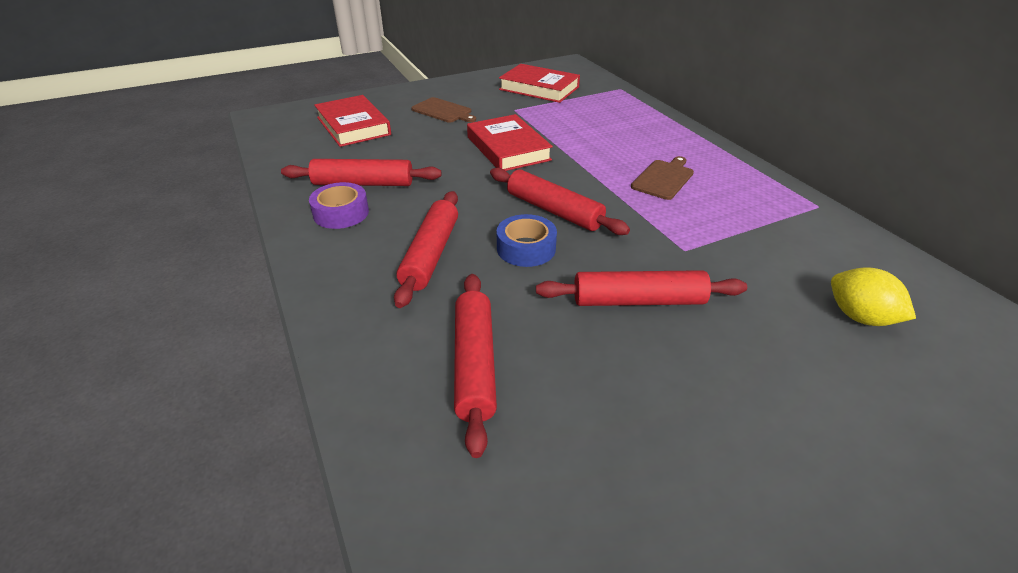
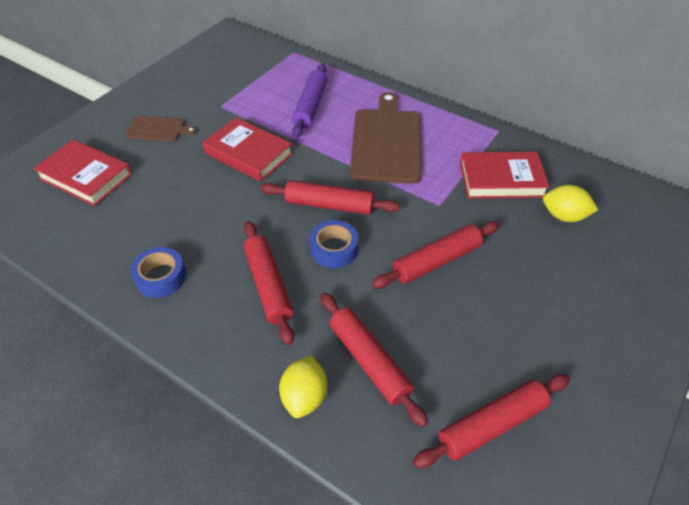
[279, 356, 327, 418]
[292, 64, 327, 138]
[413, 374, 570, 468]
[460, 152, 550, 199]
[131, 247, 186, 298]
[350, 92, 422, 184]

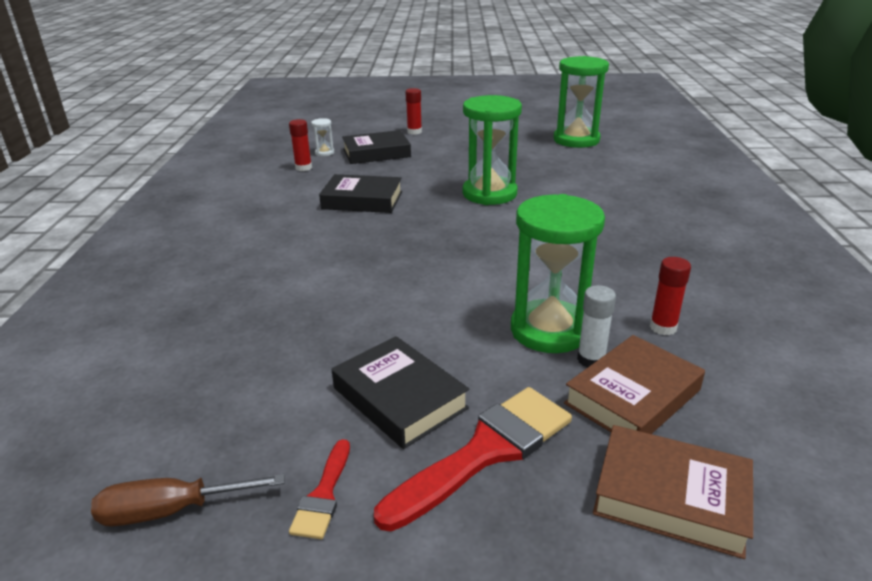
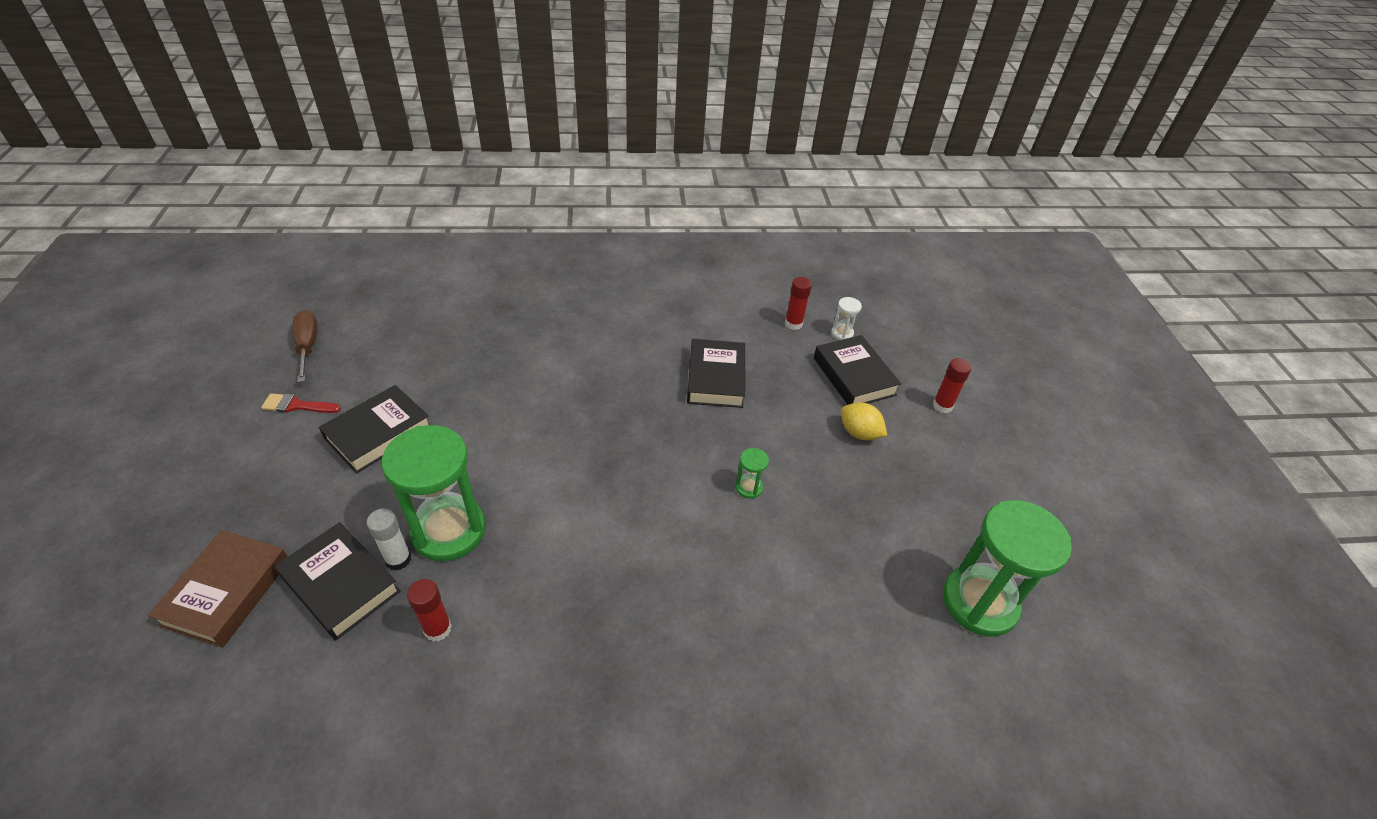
[374, 387, 572, 531] (first image)
[841, 402, 887, 440]
[274, 522, 401, 640]
[735, 448, 769, 499]

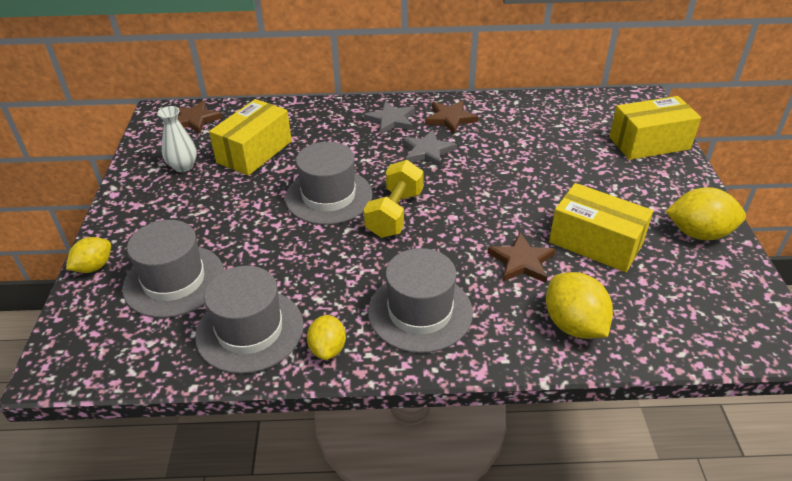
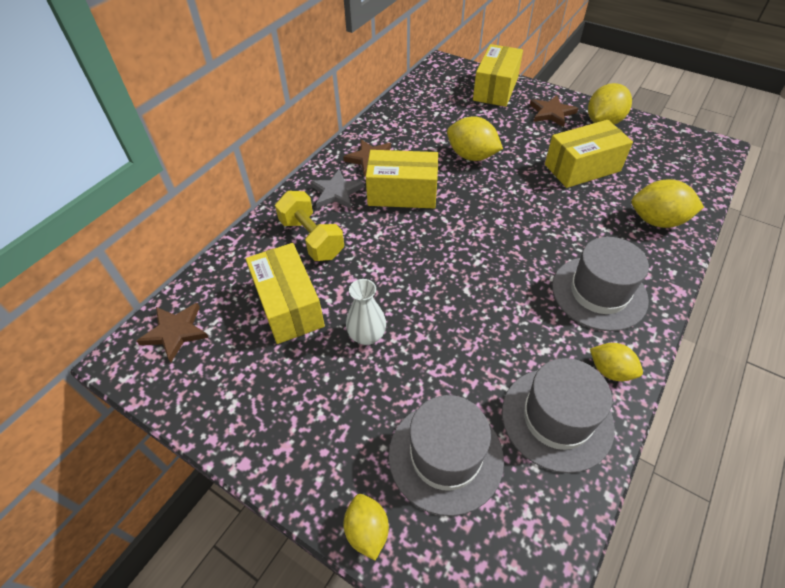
[285, 142, 372, 225] (first image)
[447, 116, 503, 161]
[346, 279, 386, 345]
[275, 191, 344, 261]
[530, 95, 578, 127]
[366, 150, 438, 208]

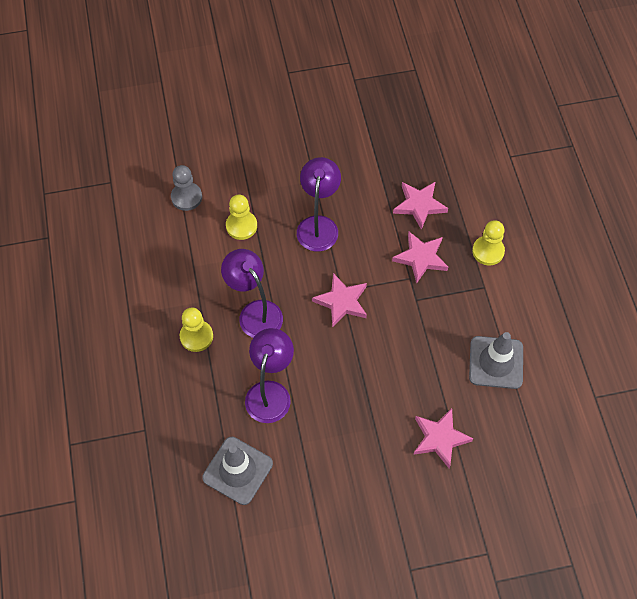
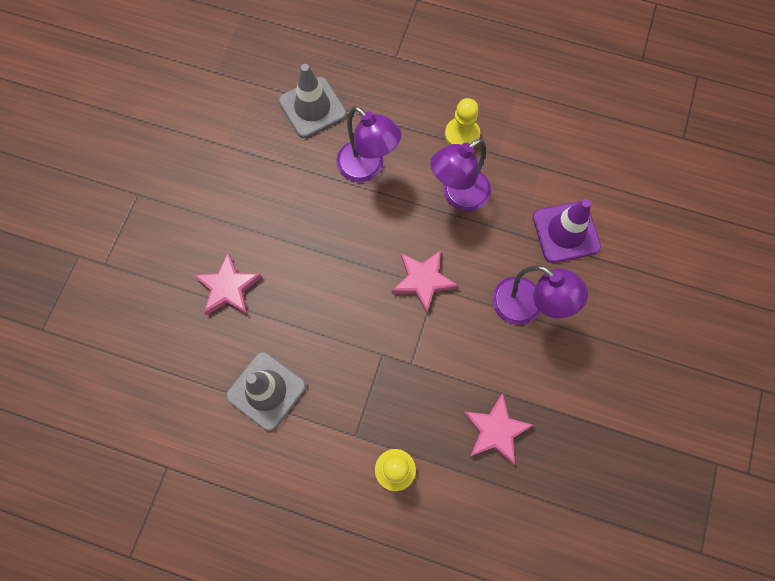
[171, 165, 202, 211] (first image)
[392, 232, 448, 284] (first image)
[533, 199, 601, 263]
[431, 138, 491, 211]

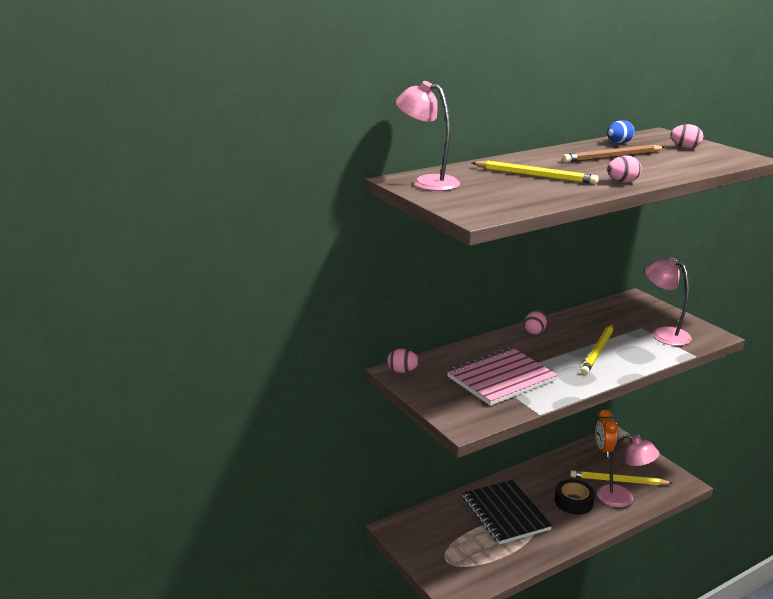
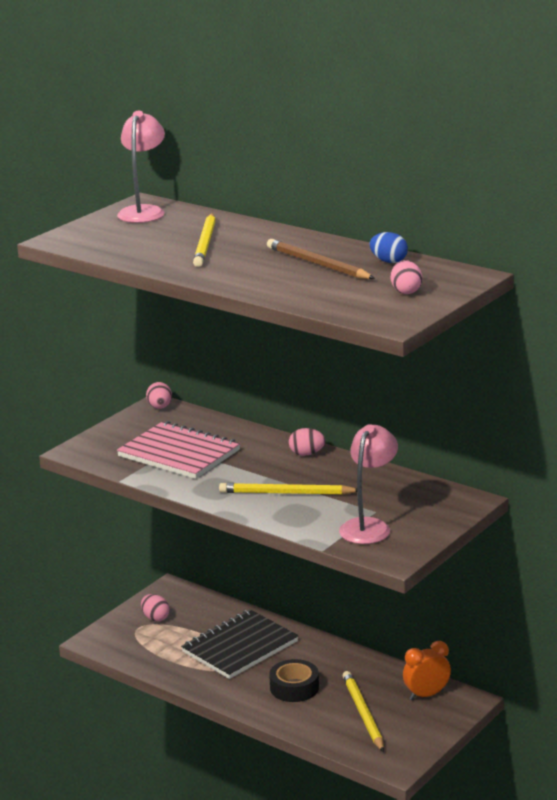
[597, 434, 660, 507] (first image)
[141, 594, 169, 621]

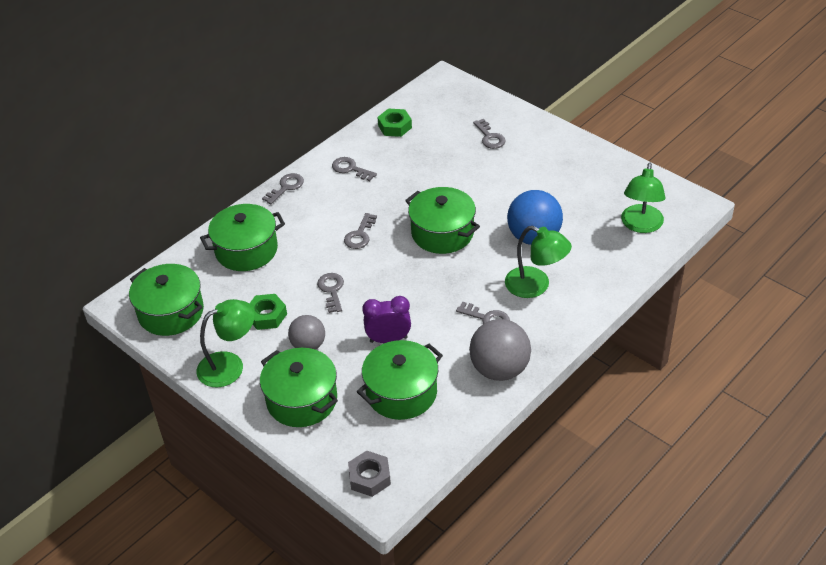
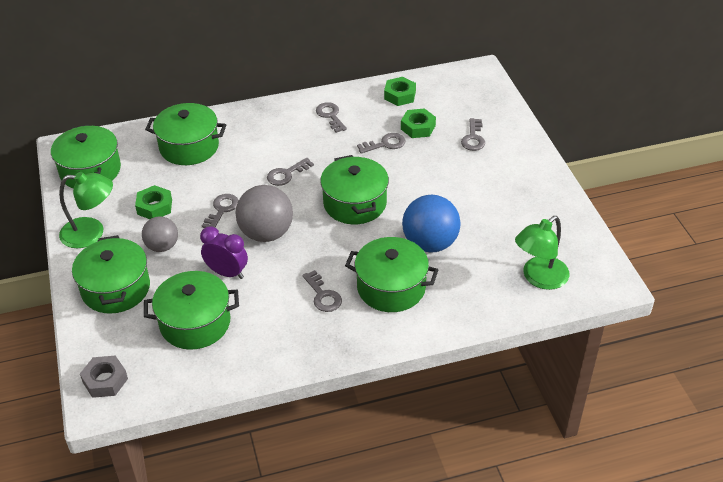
[401, 108, 436, 138]
[357, 133, 405, 154]
[236, 185, 293, 242]
[345, 237, 438, 312]

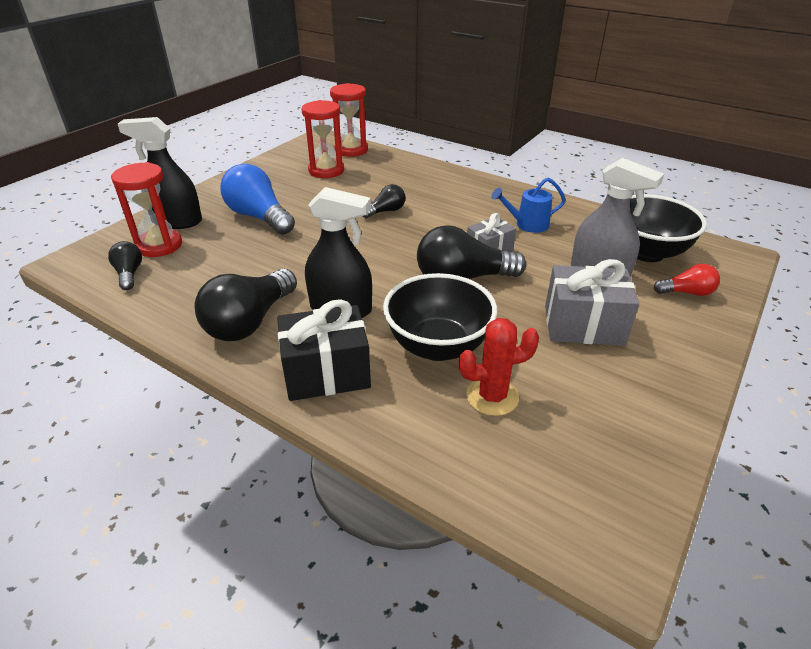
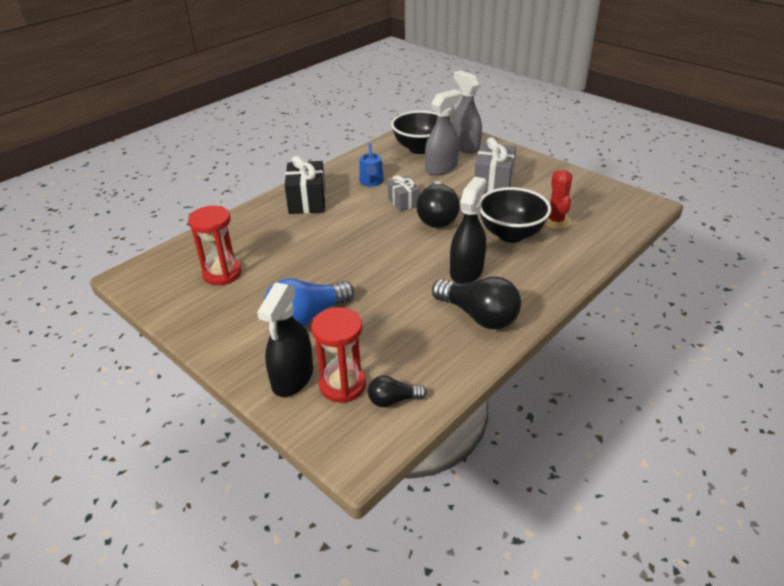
[330, 83, 368, 157] (first image)
[362, 184, 406, 218] (first image)
[285, 156, 326, 214]
[451, 70, 482, 153]

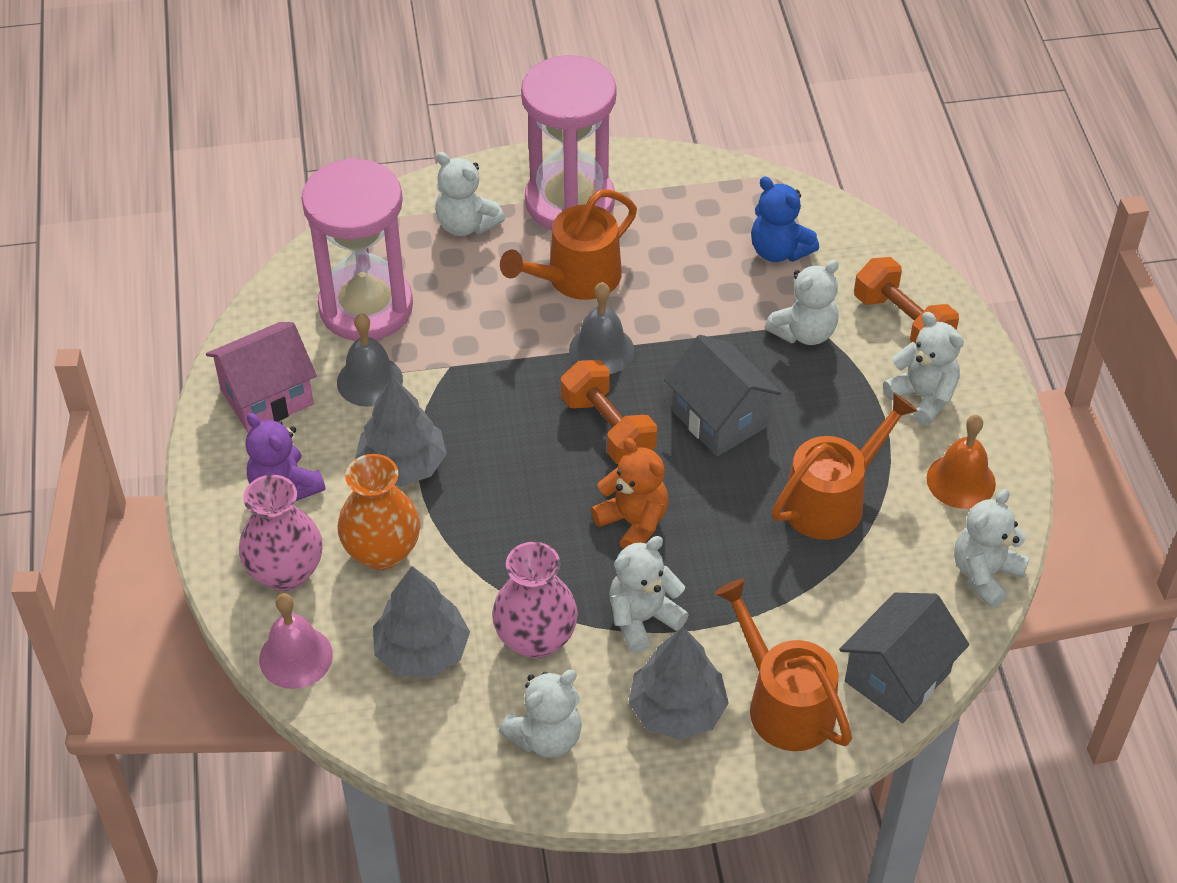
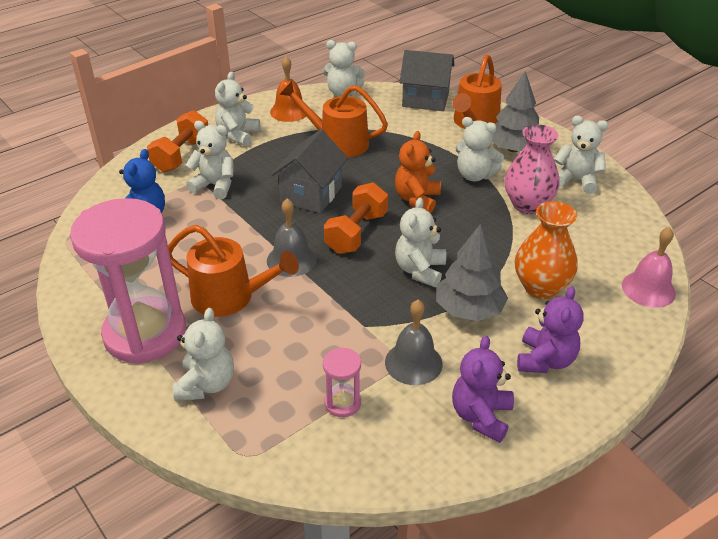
[239, 475, 323, 591] (first image)
[373, 566, 470, 677] (first image)
[395, 198, 446, 287]
[452, 336, 514, 443]
[323, 347, 361, 417]

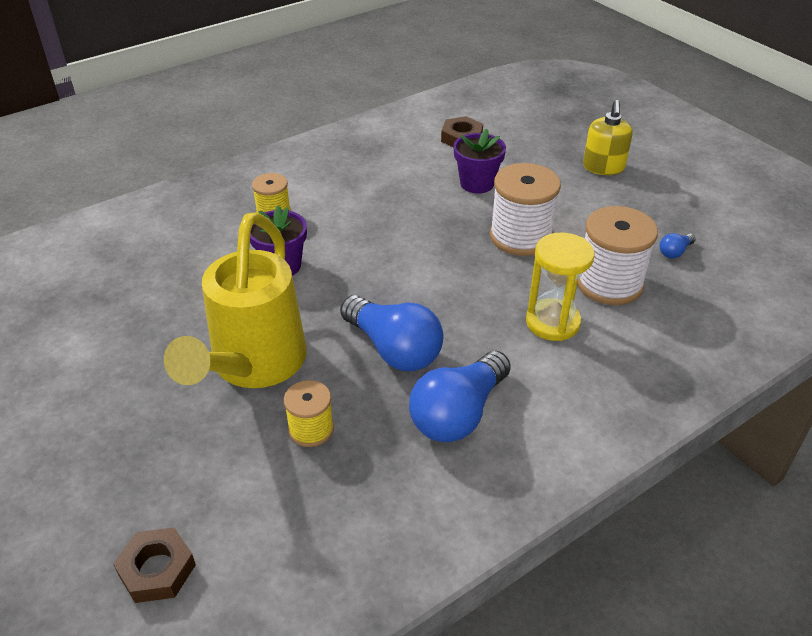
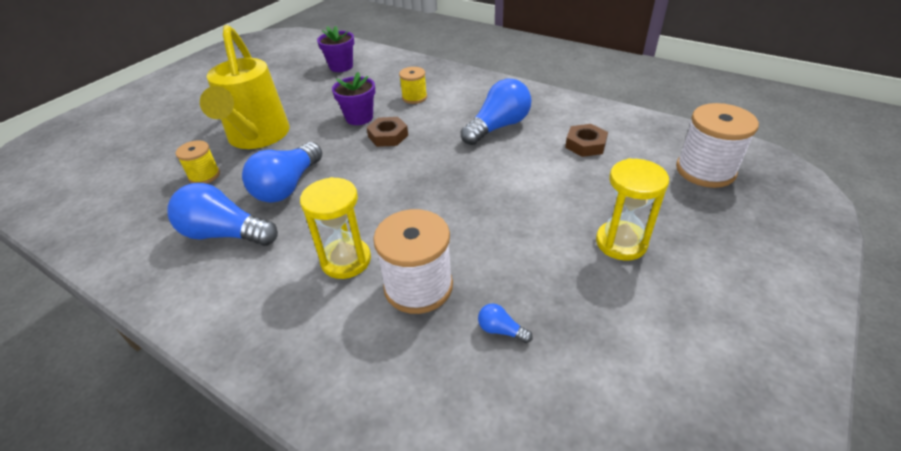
[461, 79, 531, 145]
[366, 117, 408, 147]
[317, 26, 354, 72]
[676, 103, 759, 188]
[596, 158, 669, 261]
[200, 25, 290, 149]

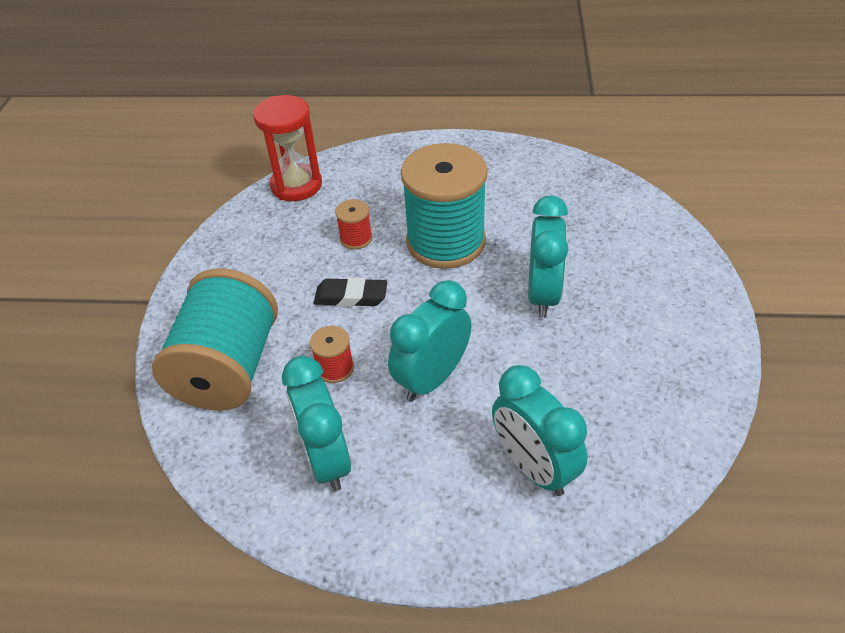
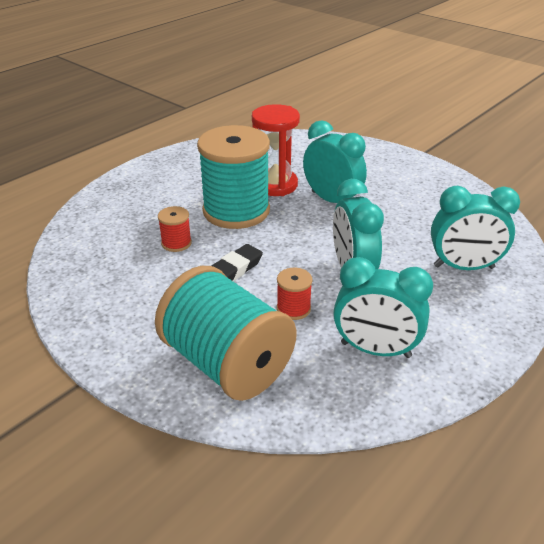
[252, 104, 300, 196]

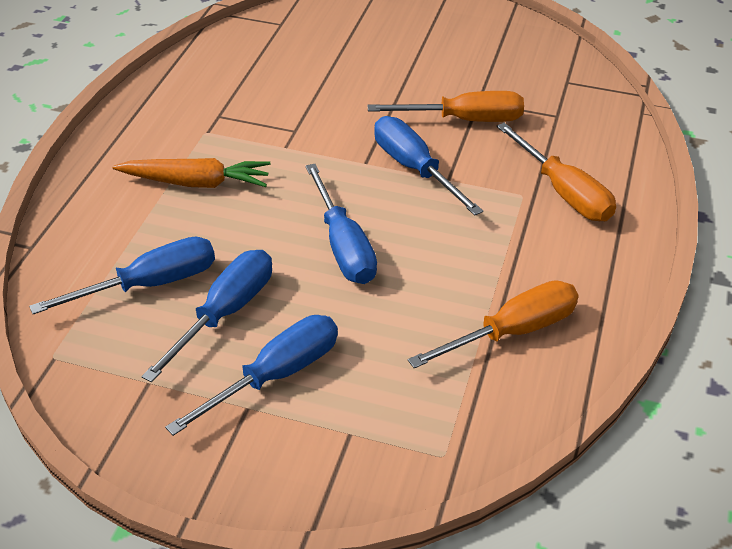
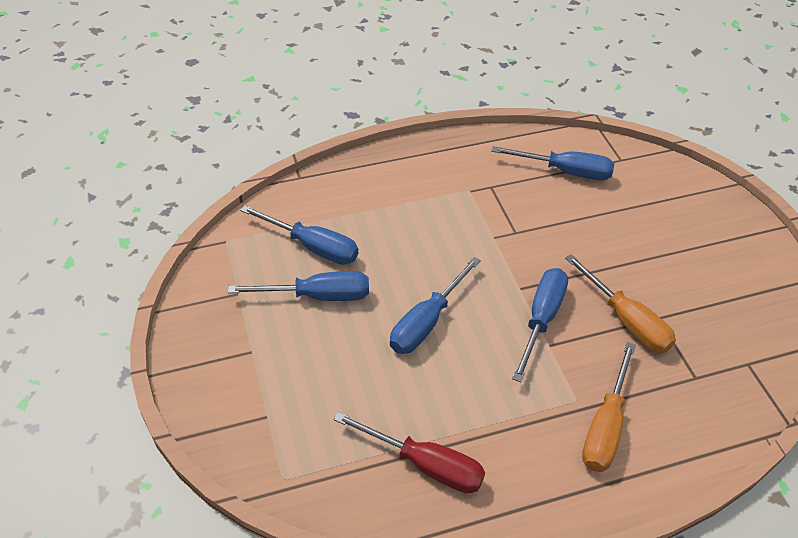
[113, 158, 271, 188] (first image)
[491, 146, 614, 180]
[334, 412, 485, 493]

